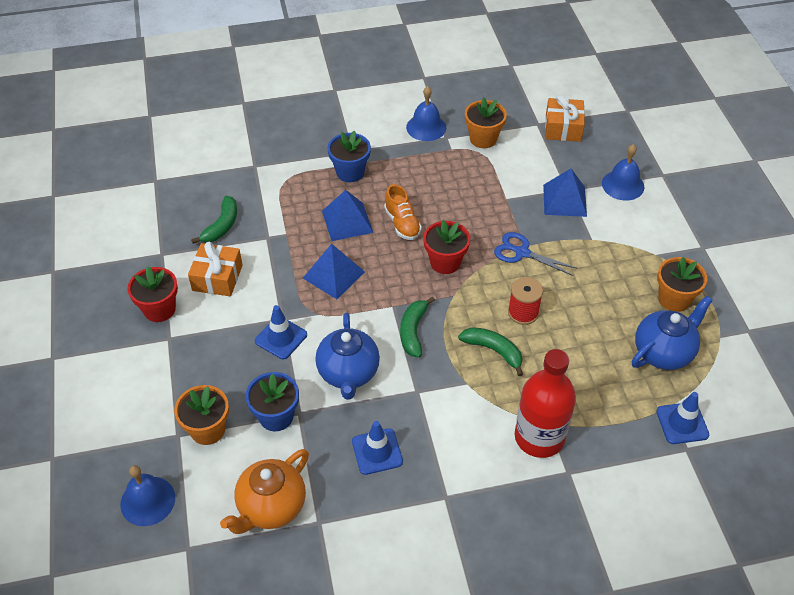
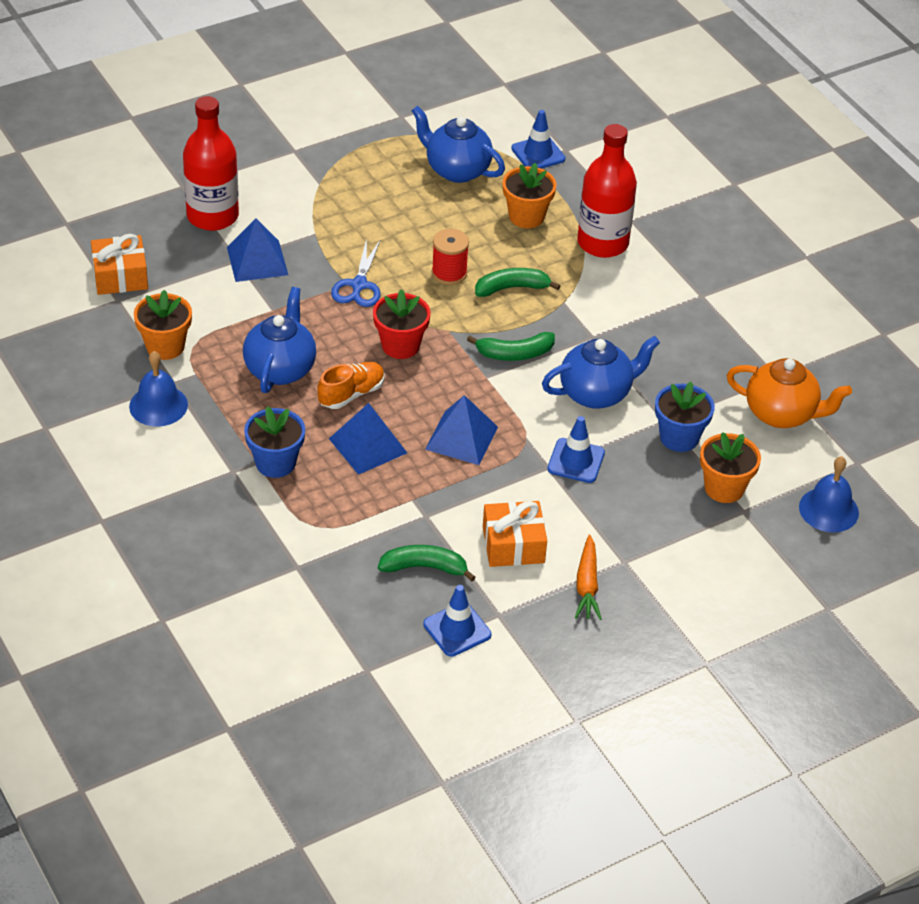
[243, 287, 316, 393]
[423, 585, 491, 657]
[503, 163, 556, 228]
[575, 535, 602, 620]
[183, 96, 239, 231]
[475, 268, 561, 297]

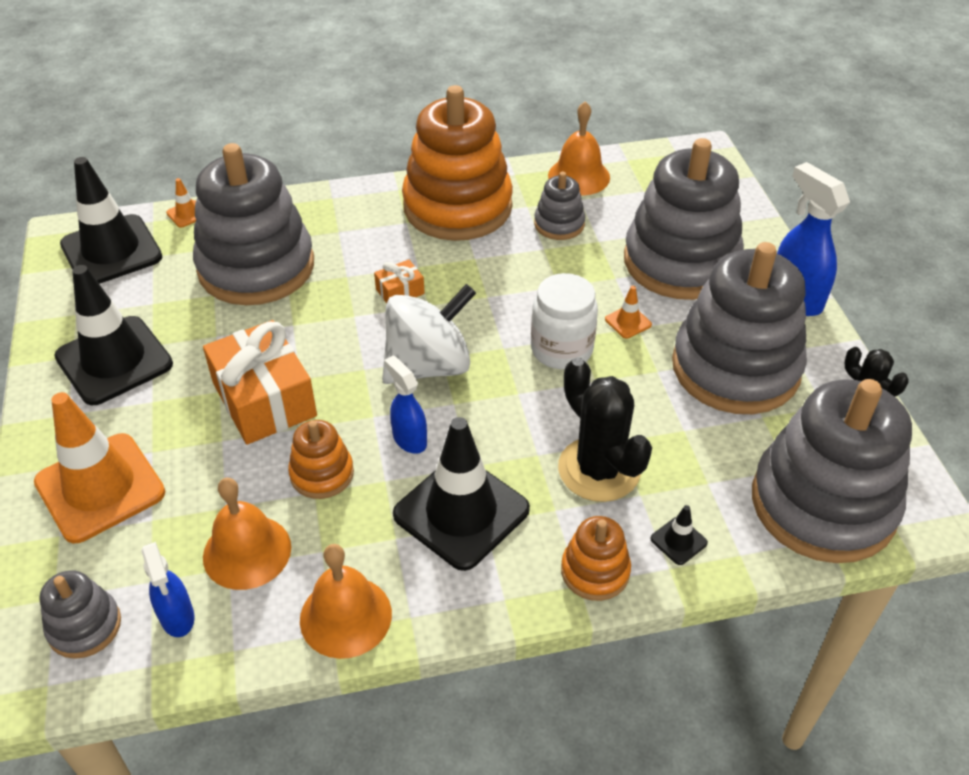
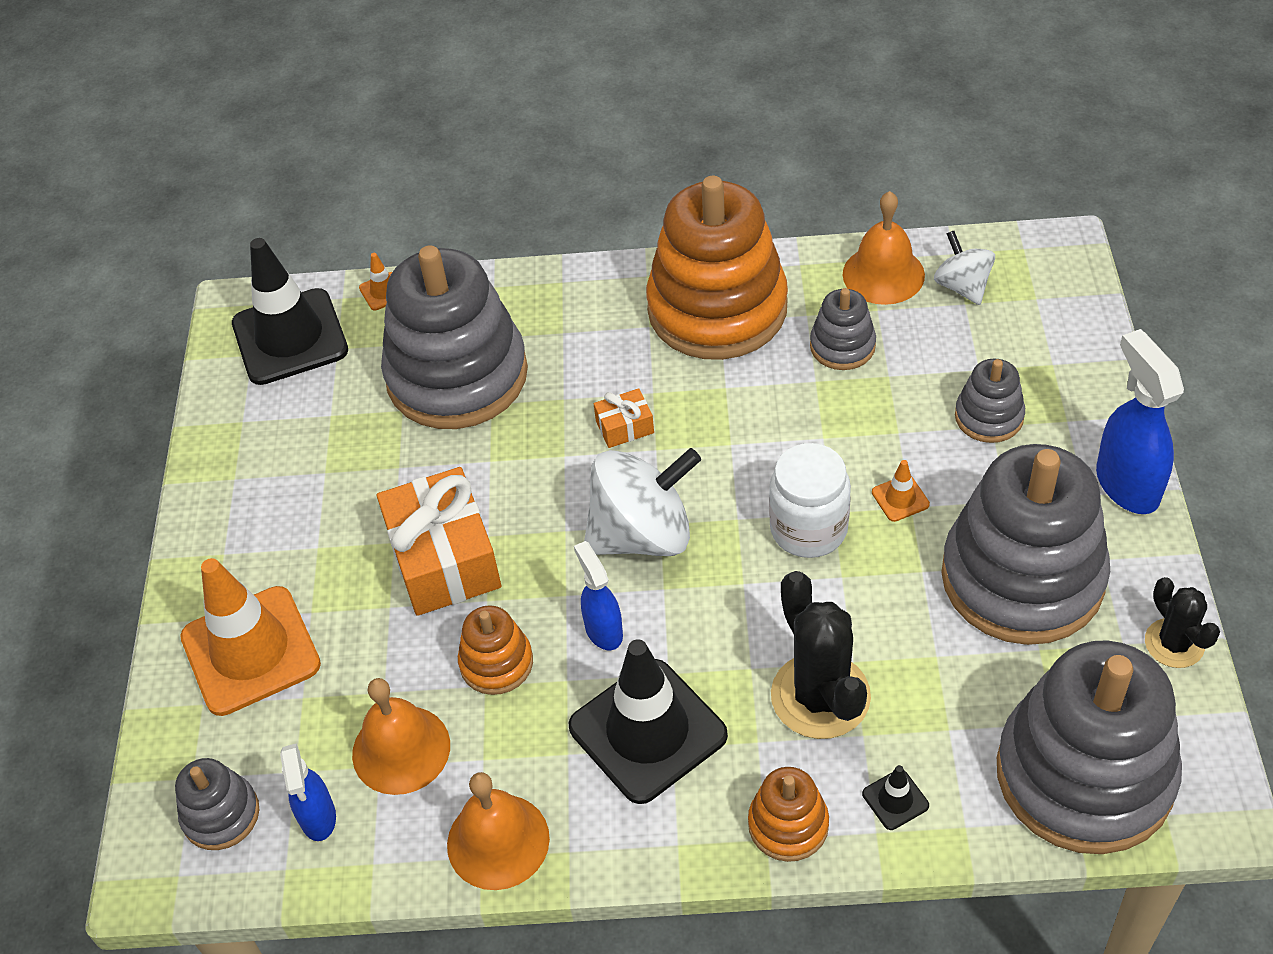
[54, 265, 173, 405] (first image)
[934, 231, 995, 305]
[955, 359, 1025, 443]

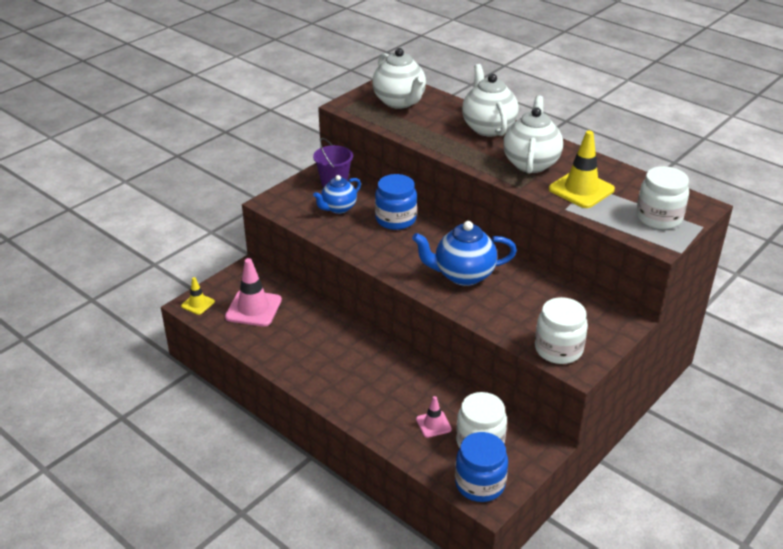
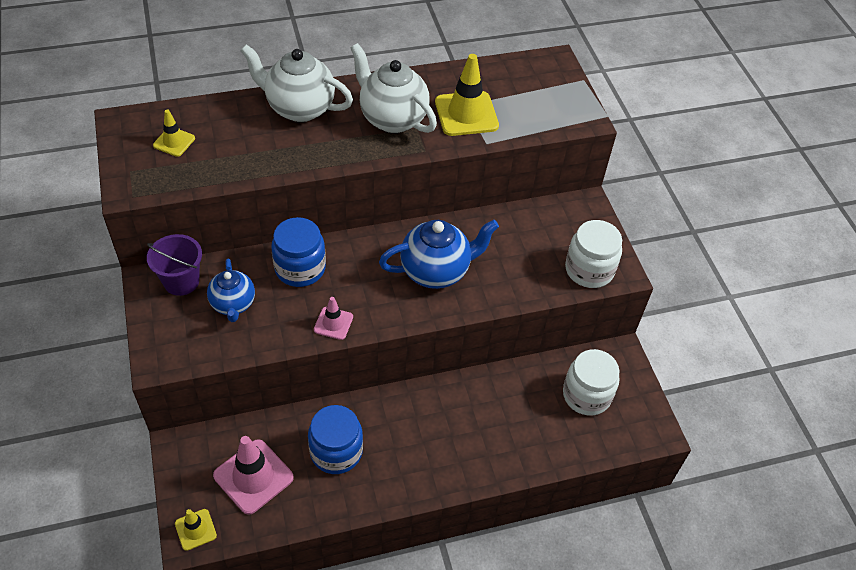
[636, 166, 689, 229] (first image)
[314, 297, 353, 340]
[308, 405, 363, 474]
[153, 110, 195, 157]
[379, 220, 499, 289]

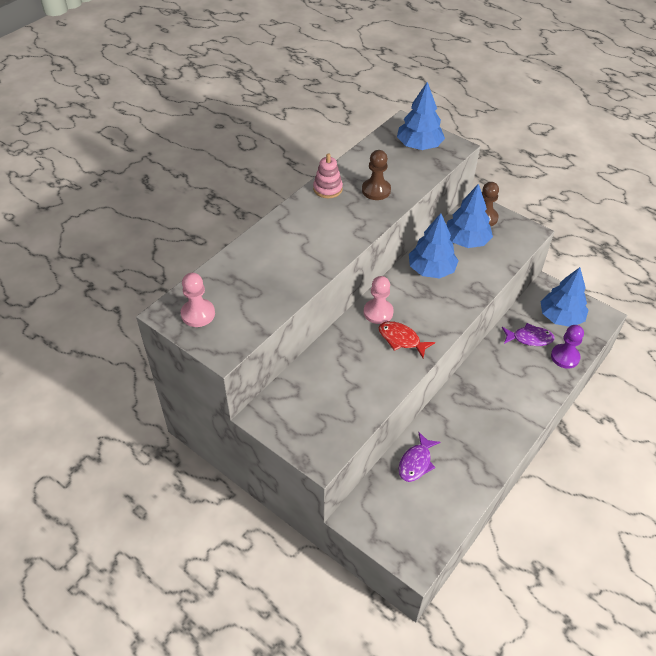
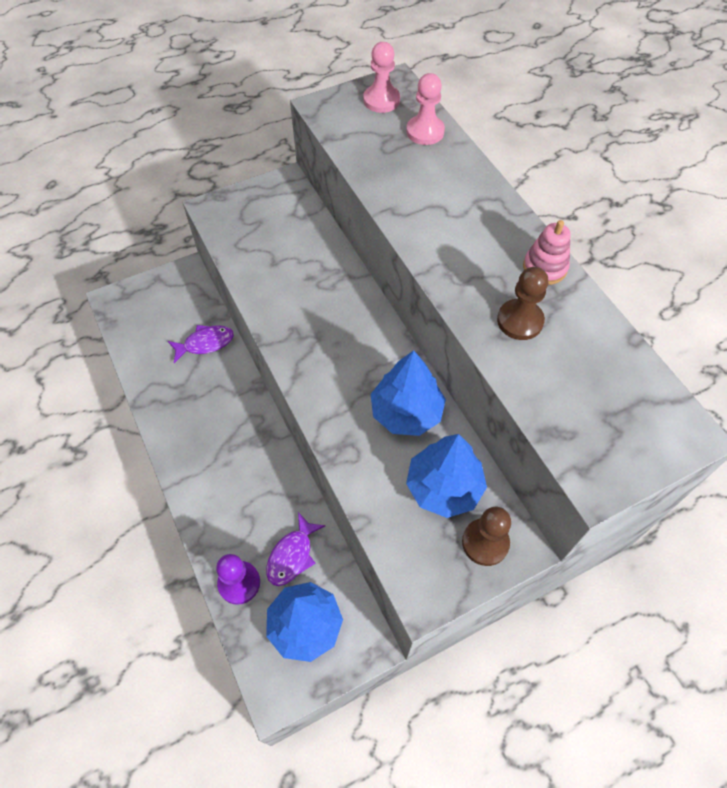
[379, 321, 435, 358] (first image)
[397, 82, 445, 150] (first image)
[406, 73, 445, 145]
[168, 325, 234, 363]

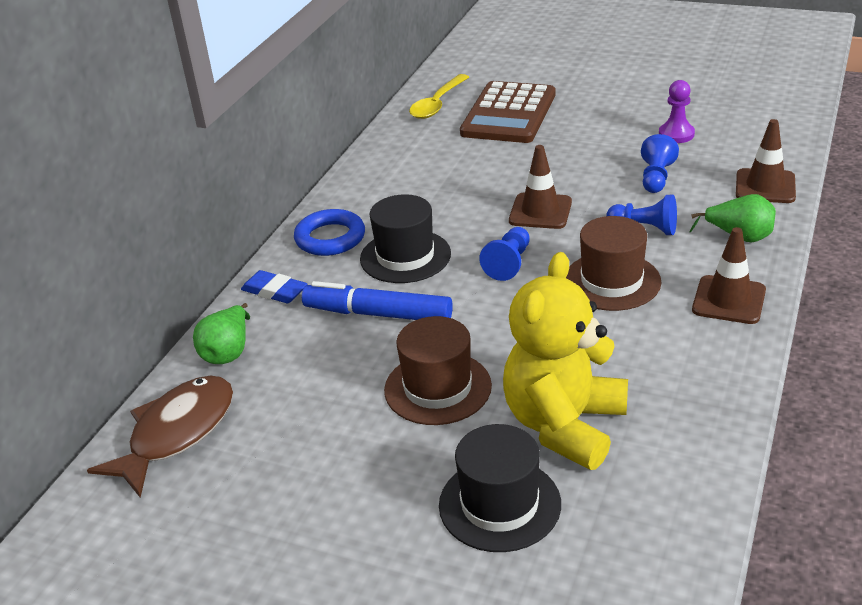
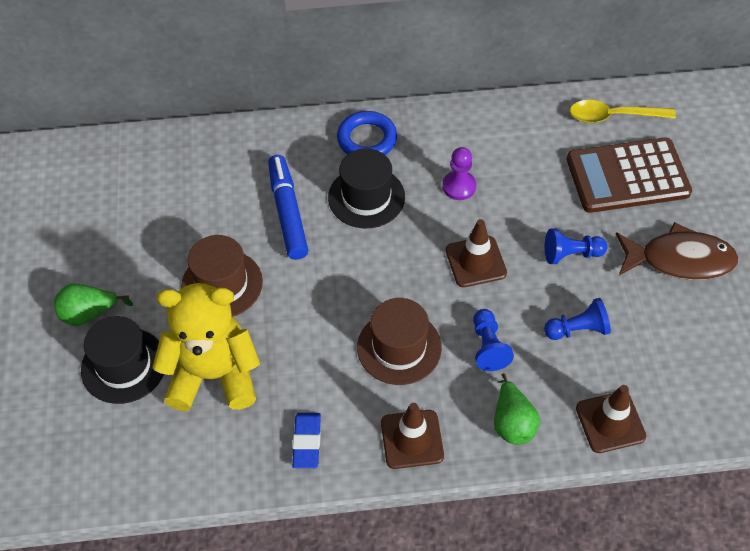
[616, 222, 739, 280]
[54, 283, 133, 326]
[292, 413, 321, 468]
[545, 229, 608, 264]
[442, 147, 476, 200]

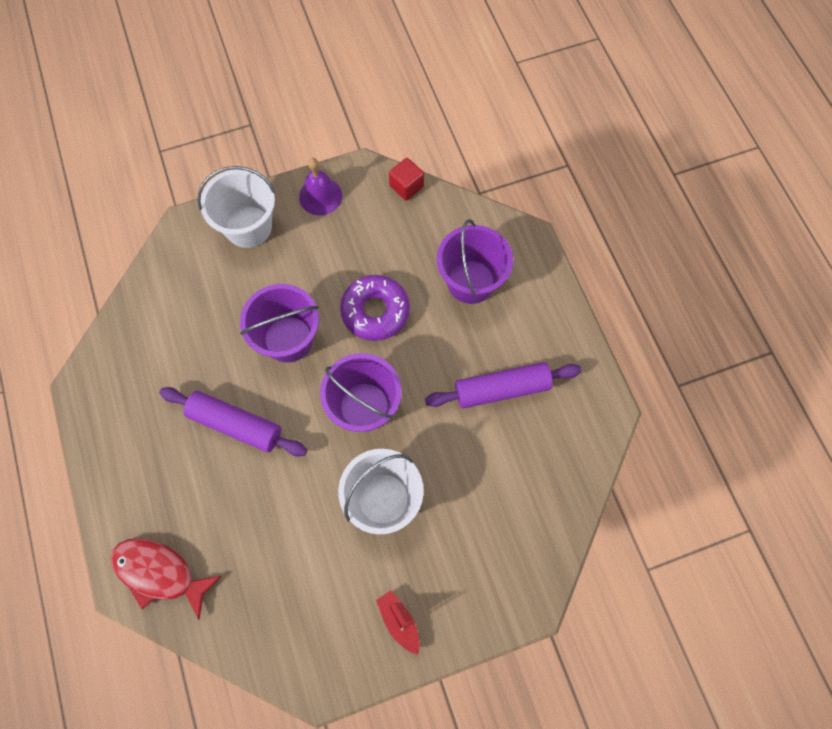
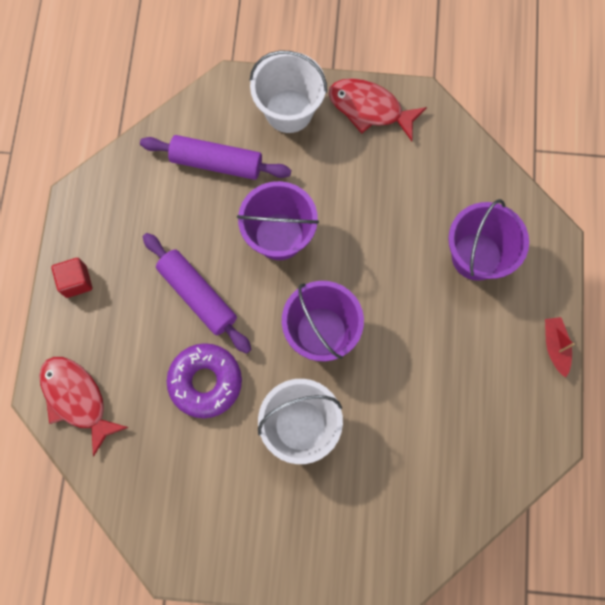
[167, 343, 242, 418]
[545, 317, 575, 378]
[51, 258, 92, 298]
[140, 135, 291, 180]
[329, 78, 427, 141]

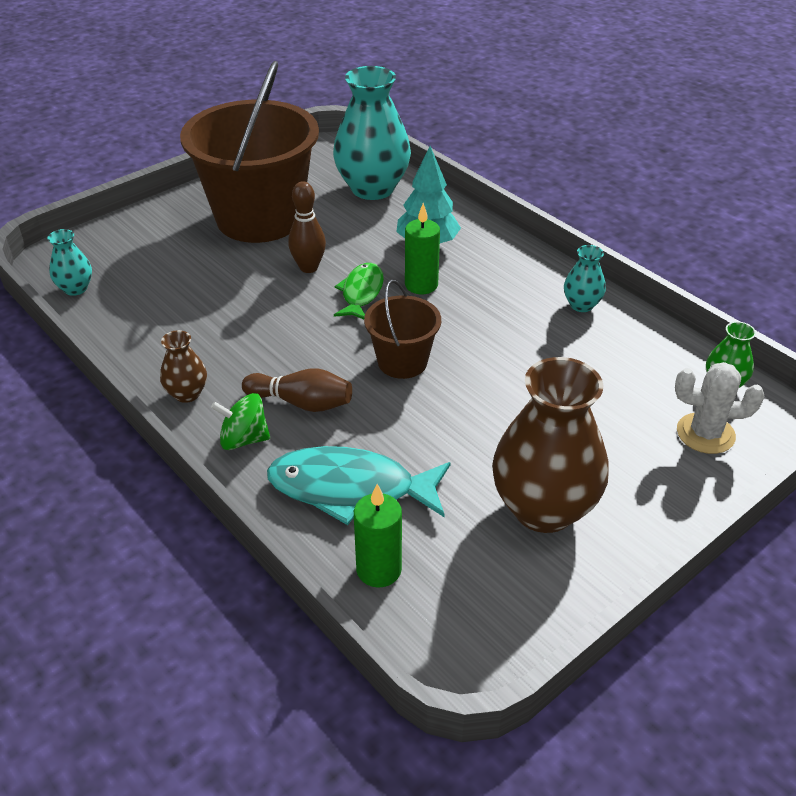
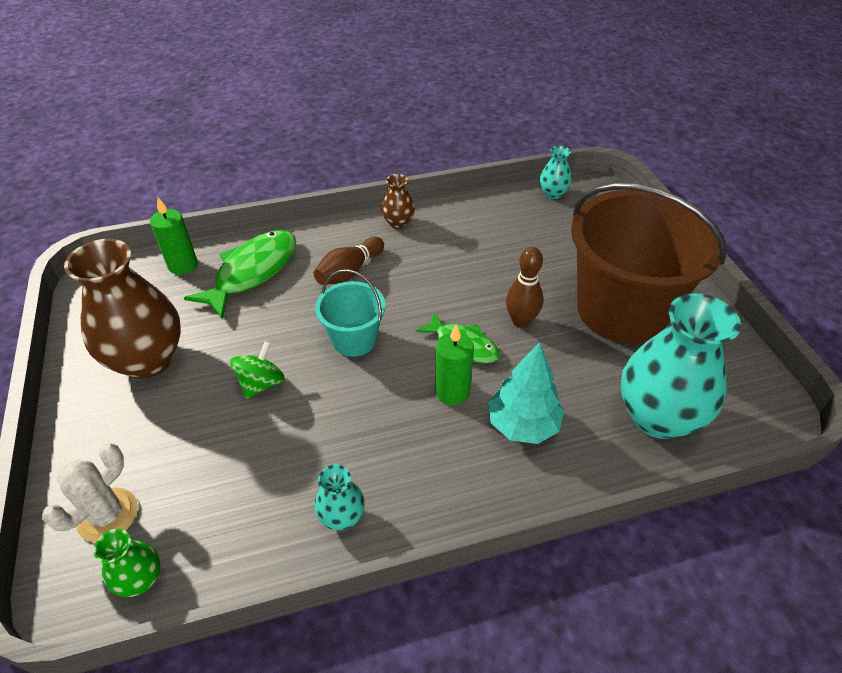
[230, 342, 285, 399]
[184, 230, 296, 319]
[315, 269, 386, 357]

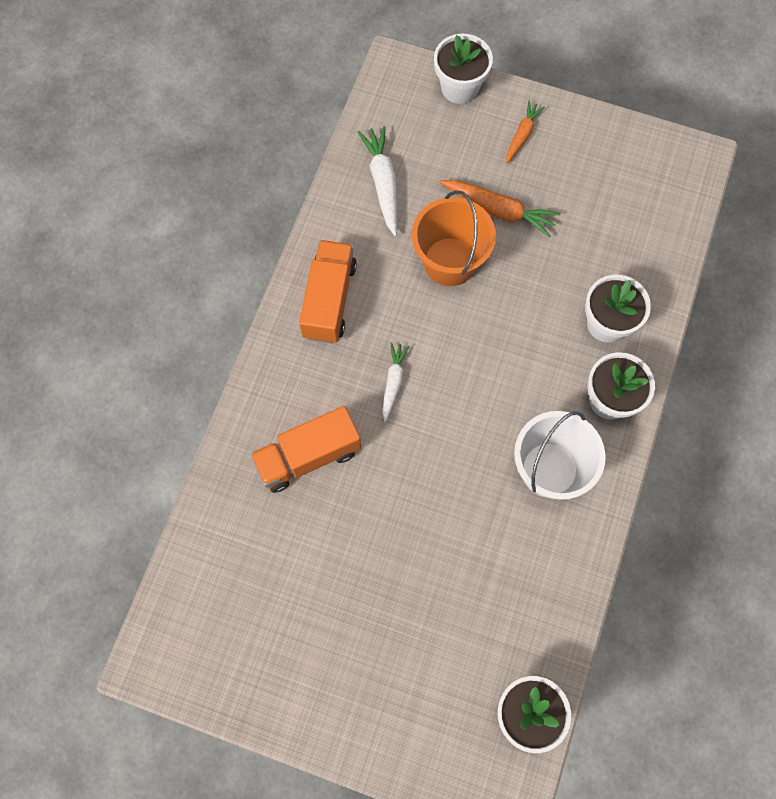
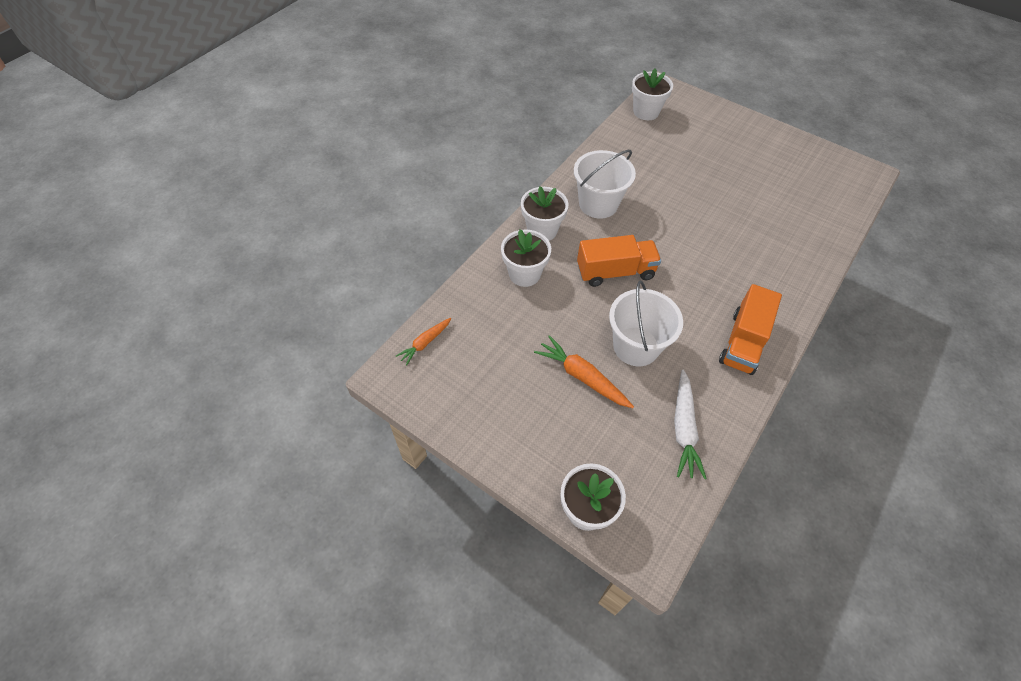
[382, 343, 410, 422] (first image)
[577, 235, 661, 287]
[396, 318, 451, 365]
[609, 281, 683, 366]

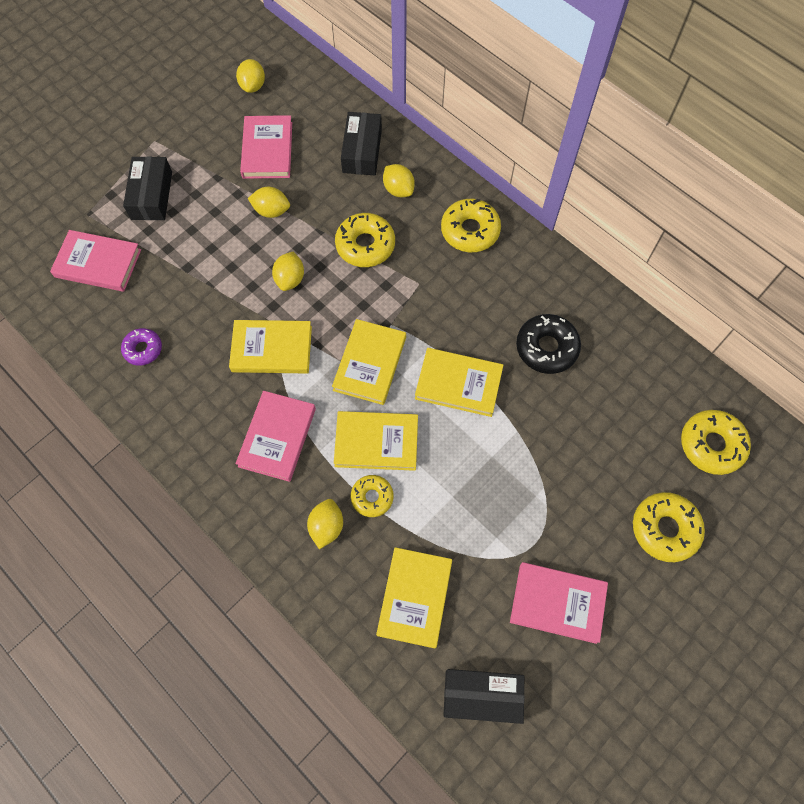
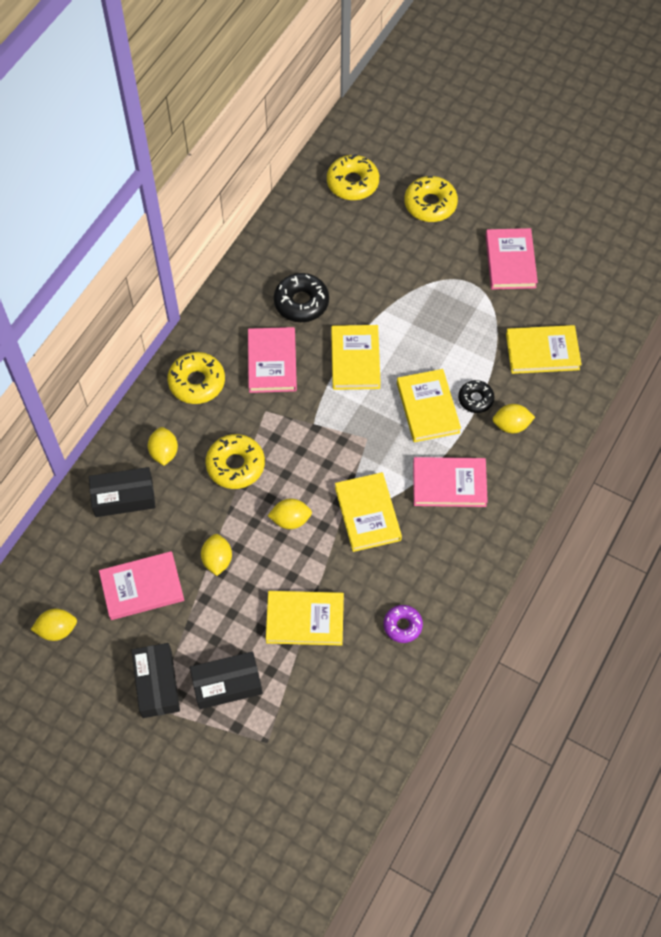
[248, 327, 297, 393]
[266, 591, 344, 645]
[131, 643, 180, 718]
[458, 380, 495, 413]
[148, 427, 178, 466]

